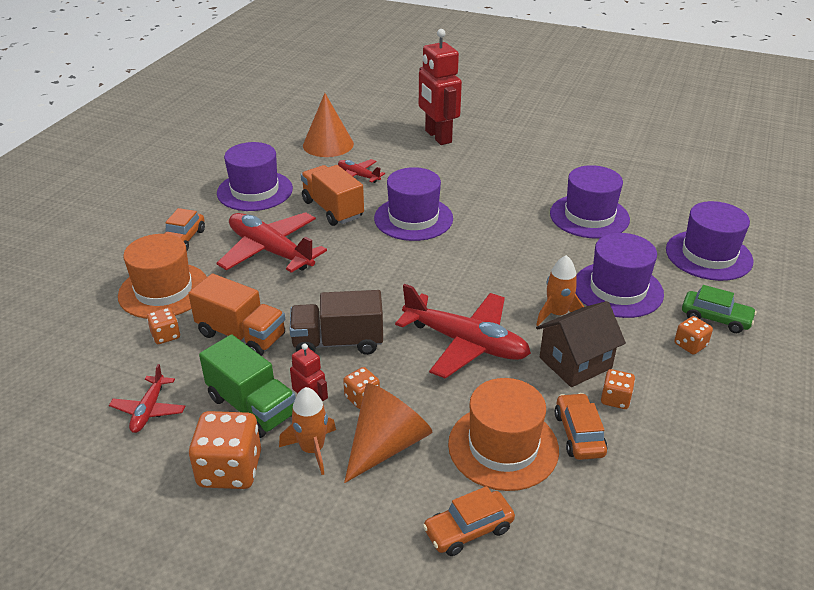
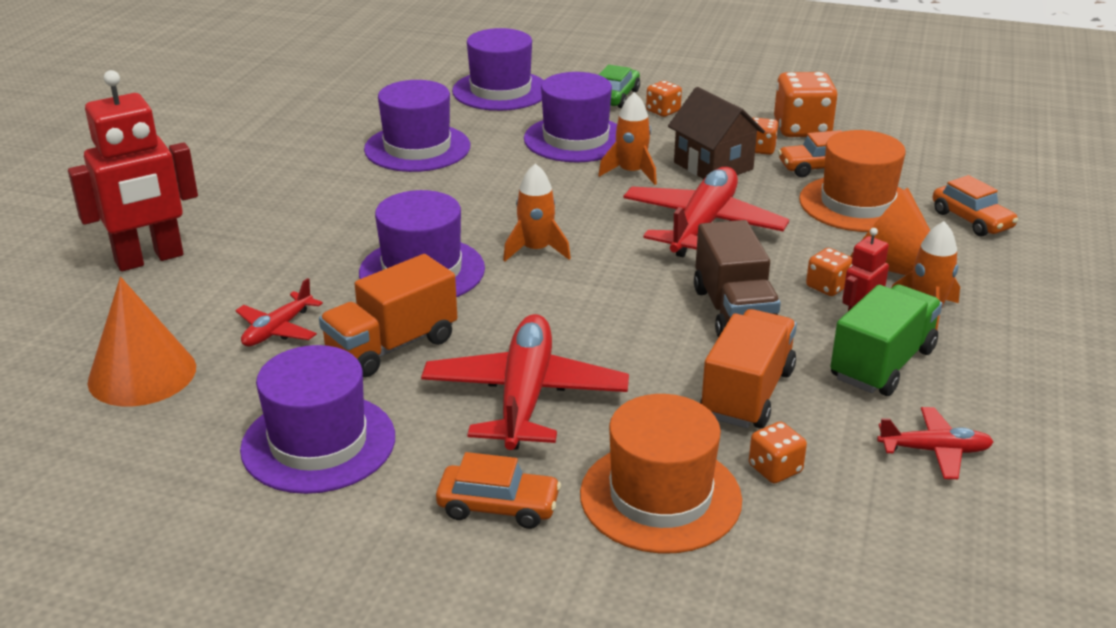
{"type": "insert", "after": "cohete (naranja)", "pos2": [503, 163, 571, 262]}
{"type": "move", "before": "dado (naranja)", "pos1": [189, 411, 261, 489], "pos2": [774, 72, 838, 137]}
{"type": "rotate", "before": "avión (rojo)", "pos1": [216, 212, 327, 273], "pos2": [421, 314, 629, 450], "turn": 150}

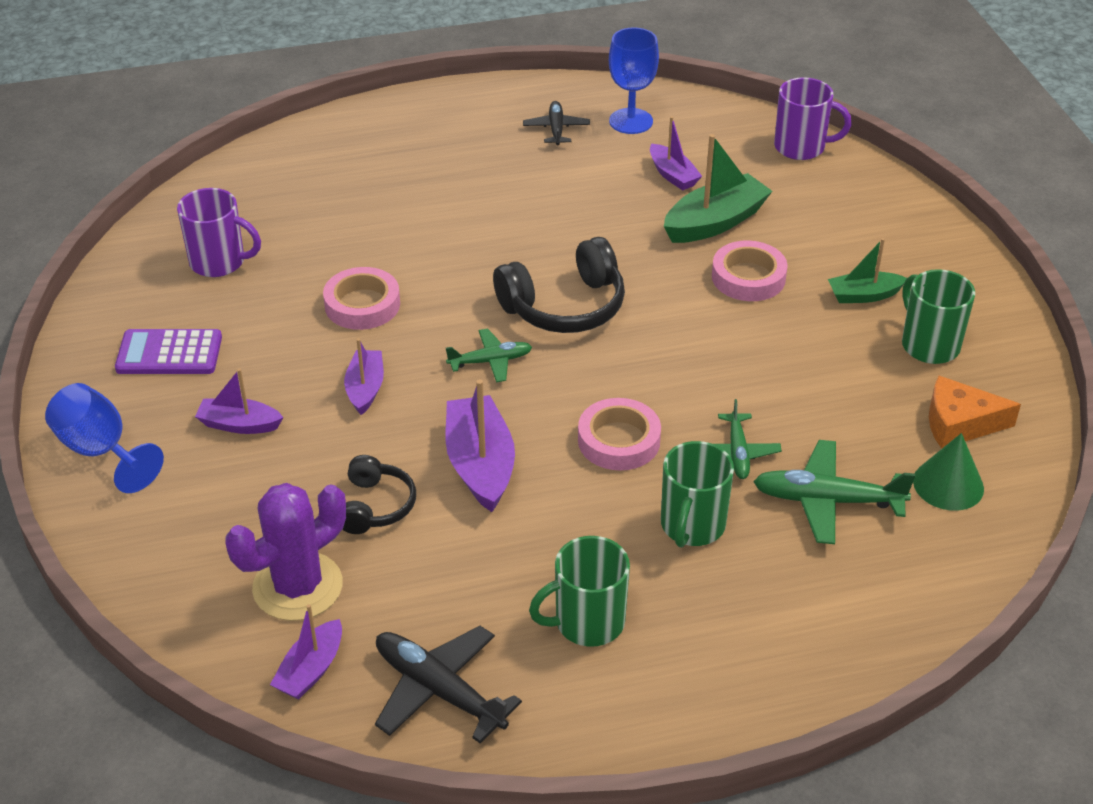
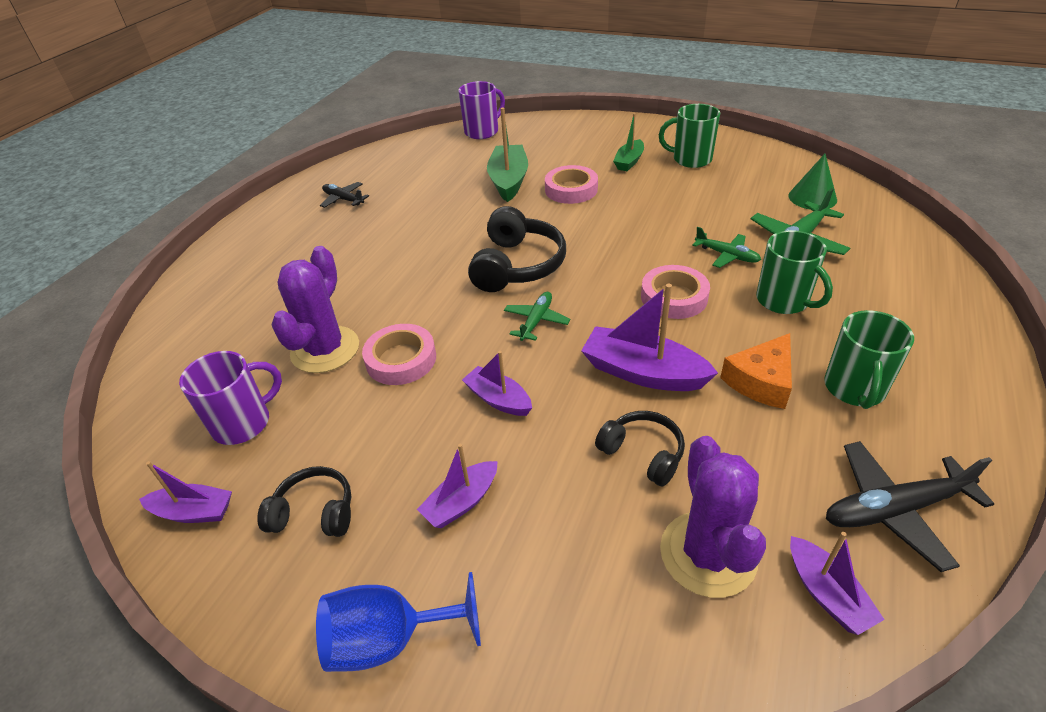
{"type": "delete", "before": "copa (azul)", "pos1": [609, 27, 659, 134]}
{"type": "insert", "after": "cactus (morado)", "pos2": [271, 246, 359, 373]}
{"type": "move", "before": "barco (morado)", "pos1": [650, 116, 702, 191], "pos2": [139, 461, 232, 523]}
{"type": "move", "before": "queso (naranja)", "pos1": [929, 376, 1021, 449], "pos2": [720, 333, 792, 409]}
{"type": "replace", "before": "calculadora (morado)", "after": "auriculares (negro)", "pos1": [115, 329, 222, 374], "pos2": [257, 466, 351, 537]}

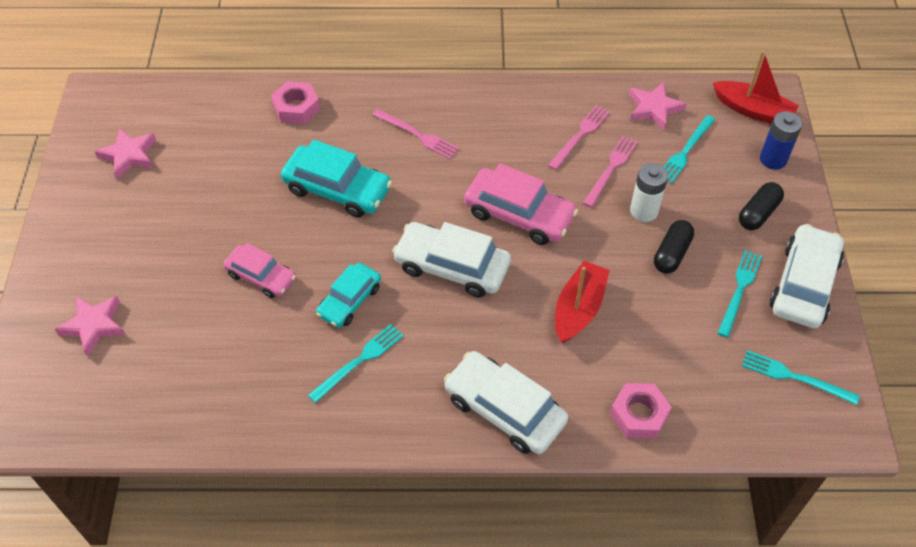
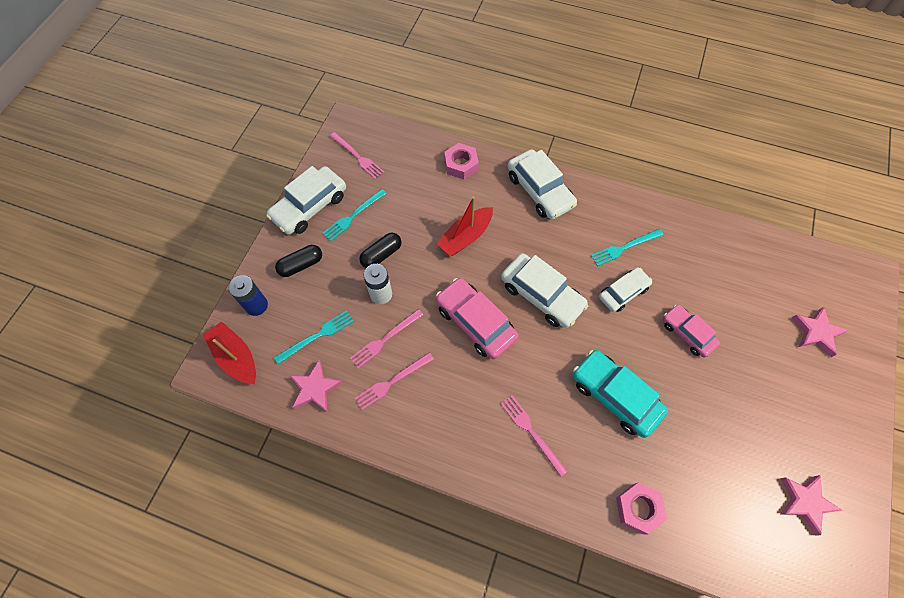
{"type": "recolor", "before": "coche (turquesa)", "after": "coche (blanco)", "pos1": [316, 263, 381, 328], "pos2": [599, 267, 652, 312]}
{"type": "recolor", "before": "tenedor (turquesa)", "after": "tenedor (rosa)", "pos1": [742, 350, 860, 405], "pos2": [330, 132, 384, 179]}

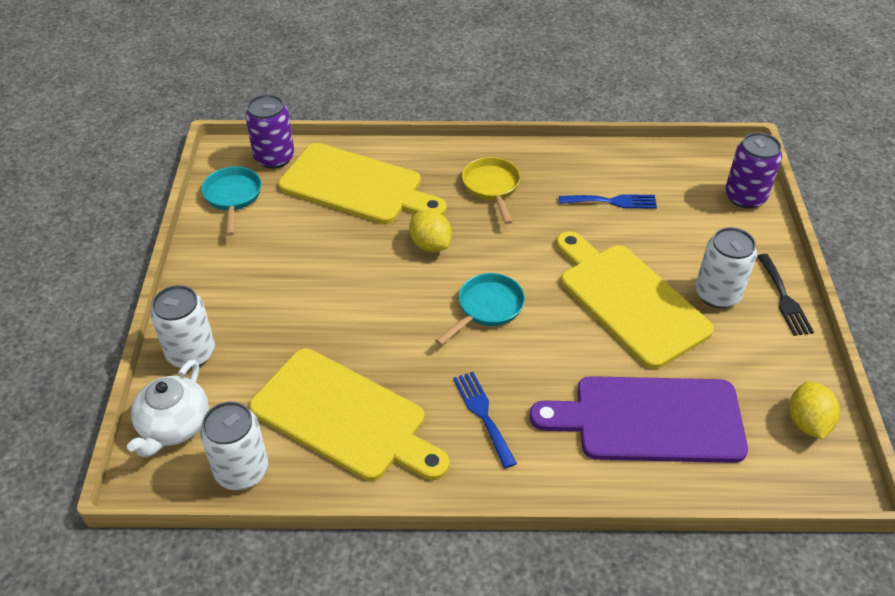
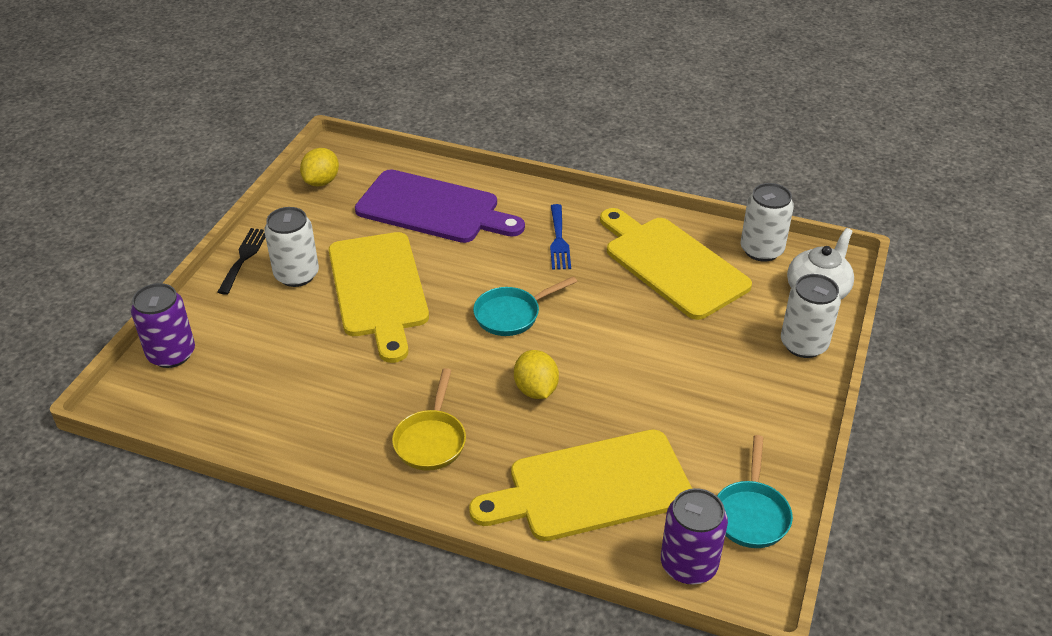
{"type": "delete", "before": "tenedor (azul)", "pos1": [559, 194, 657, 209]}
{"type": "rotate", "before": "tabla de cortar (amarillo)", "pos1": [278, 143, 447, 224], "pos2": [469, 430, 692, 541], "turn": -60}

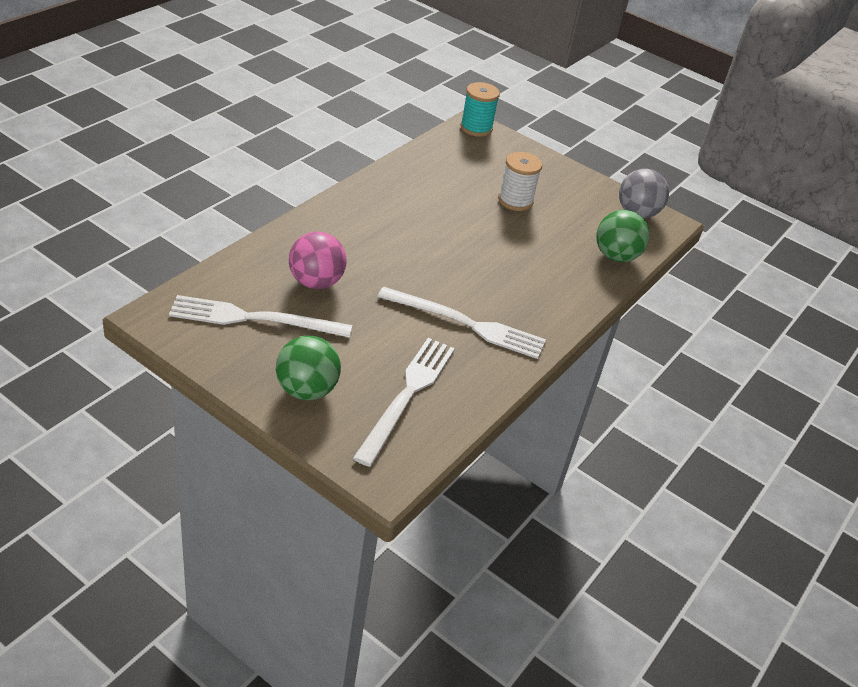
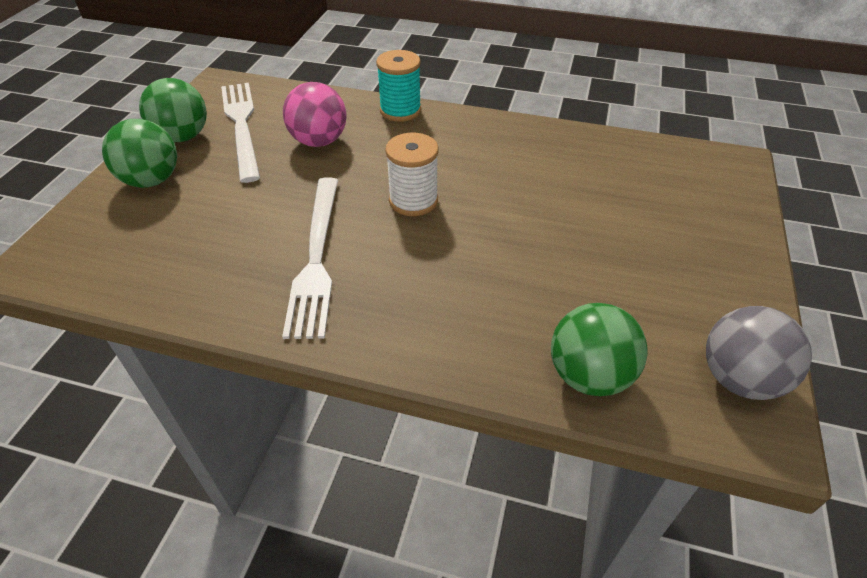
{"type": "delete", "before": "tenedor (blanco)", "pos1": [353, 338, 455, 467]}
{"type": "insert", "after": "pelota (verde)", "pos2": [139, 78, 207, 142]}
{"type": "move", "before": "carrete (turquesa)", "pos1": [461, 82, 500, 137], "pos2": [376, 50, 421, 122]}
{"type": "move", "before": "carrete (blanco)", "pos1": [498, 152, 542, 211], "pos2": [385, 133, 439, 216]}

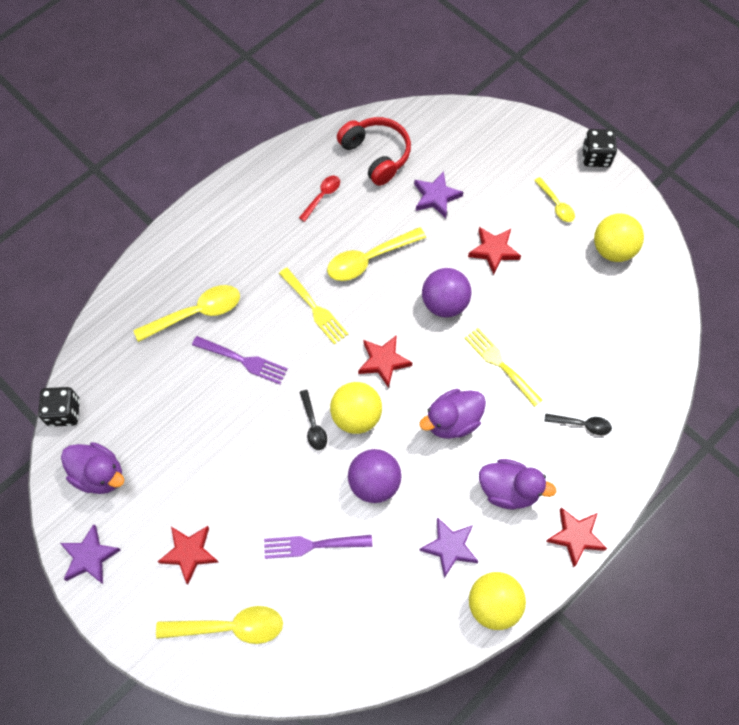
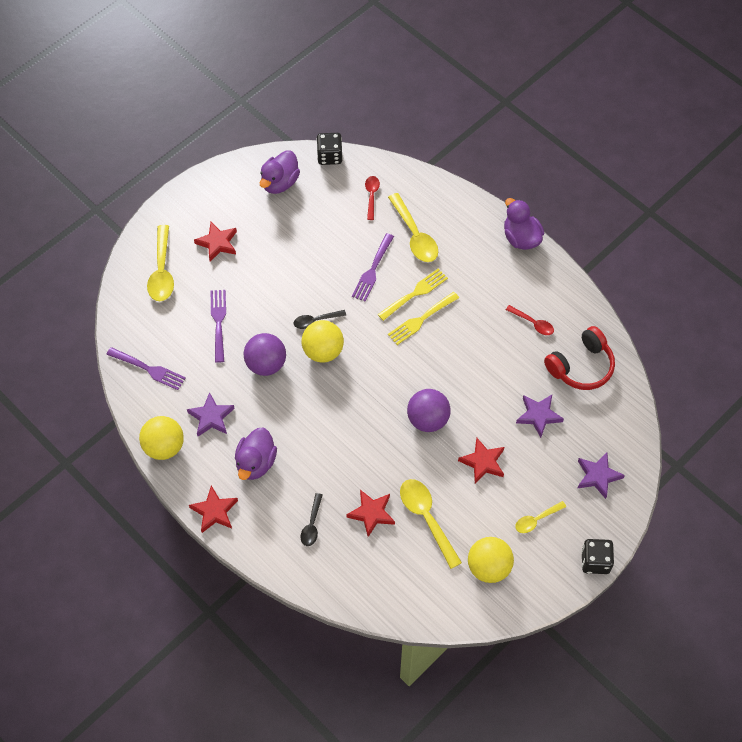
{"type": "insert", "after": "tenedor (morado)", "pos2": [106, 347, 186, 390]}
{"type": "insert", "after": "cuchara (rojo)", "pos2": [365, 176, 380, 220]}
{"type": "move", "before": "estrella (morado)", "pos1": [60, 524, 120, 584], "pos2": [578, 453, 625, 499]}
{"type": "move", "before": "cuchara (amarillo)", "pos1": [327, 227, 426, 281], "pos2": [400, 479, 462, 569]}
{"type": "move", "before": "estrella (rojo)", "pos1": [358, 335, 413, 388], "pos2": [346, 490, 395, 537]}
{"type": "move", "before": "pato (morado)", "pos1": [419, 389, 486, 439], "pos2": [504, 198, 544, 250]}
{"type": "move", "before": "tenedor (amarillo)", "pos1": [464, 327, 543, 407], "pos2": [378, 268, 448, 321]}

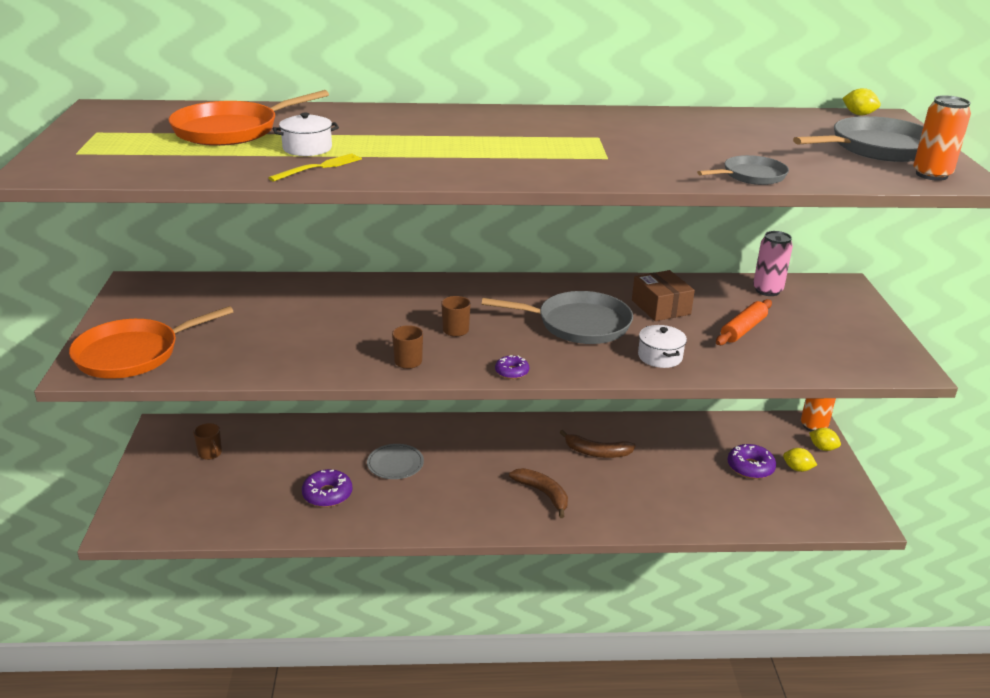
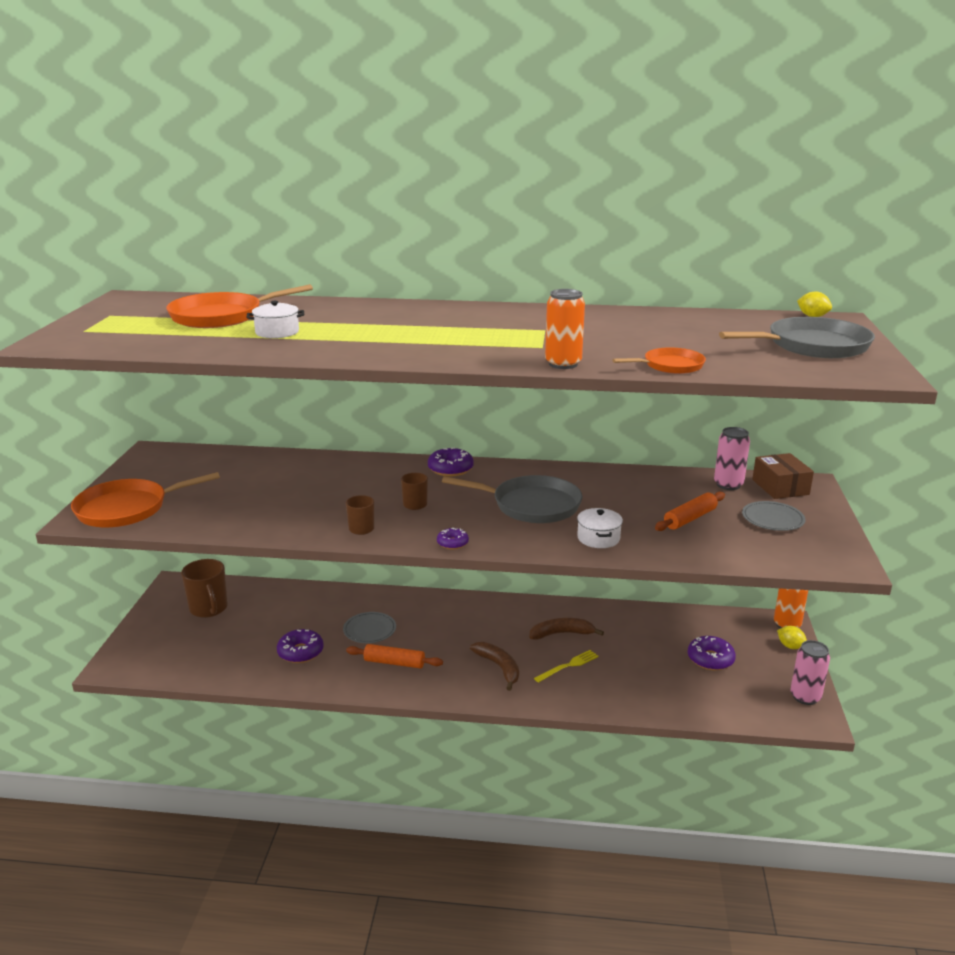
{"type": "delete", "before": "limón (amarillo)", "pos1": [783, 448, 817, 472]}
{"type": "insert", "after": "rodillo (naranja)", "pos2": [346, 644, 443, 668]}
{"type": "insert", "after": "rosquilla (morado)", "pos2": [428, 447, 474, 476]}
{"type": "insert", "after": "plato (gris)", "pos2": [742, 501, 806, 531]}
{"type": "insert", "after": "lata (rosa)", "pos2": [790, 640, 830, 705]}
{"type": "move", "before": "tenedor (amarillo)", "pos1": [268, 153, 362, 181], "pos2": [534, 650, 599, 683]}
{"type": "move", "before": "caja (marrón)", "pos1": [632, 270, 695, 321], "pos2": [752, 453, 814, 499]}
{"type": "move", "before": "lata (naranja)", "pos1": [913, 95, 971, 181], "pos2": [545, 289, 585, 369]}
{"type": "recolor", "before": "sartén (gris)", "after": "sartén (naranja)", "pos1": [697, 155, 789, 185], "pos2": [612, 347, 706, 374]}
{"type": "rotate", "before": "plátano (marrón)", "pos1": [559, 430, 636, 458], "pos2": [529, 618, 604, 640], "turn": 150}
{"type": "resize", "before": "taza (marrón)", "pos1": [193, 423, 222, 460], "pos2": [181, 559, 228, 618], "scale": 1.78}

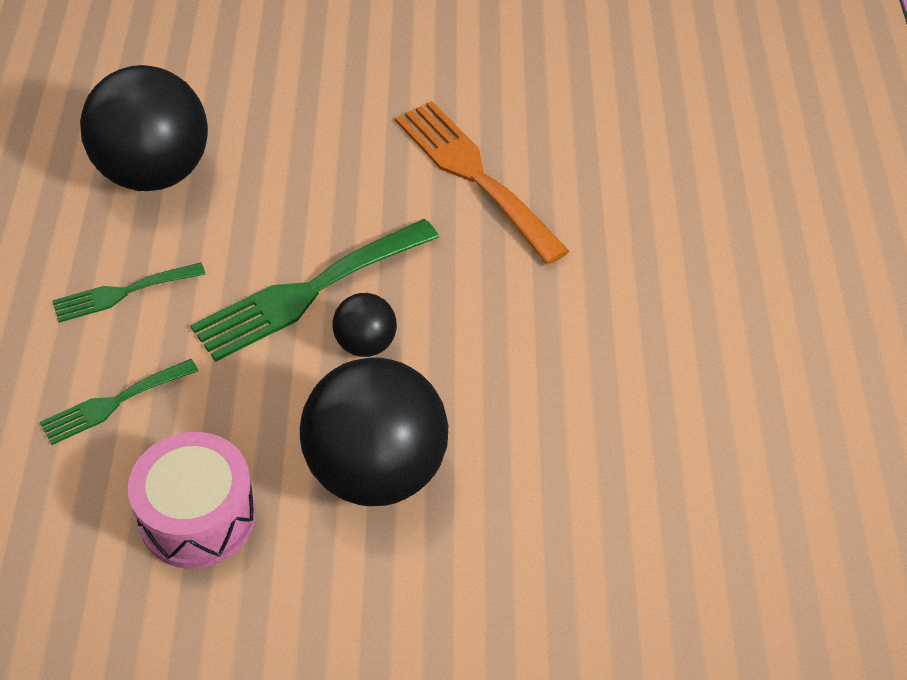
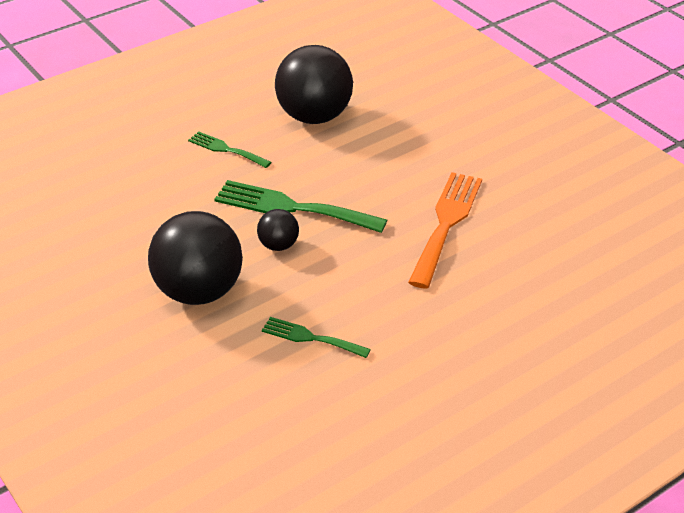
{"type": "delete", "before": "tambor (rosa)", "pos1": [128, 432, 256, 569]}
{"type": "move", "before": "tenedor (verde)", "pos1": [40, 359, 198, 445], "pos2": [262, 317, 371, 358]}

